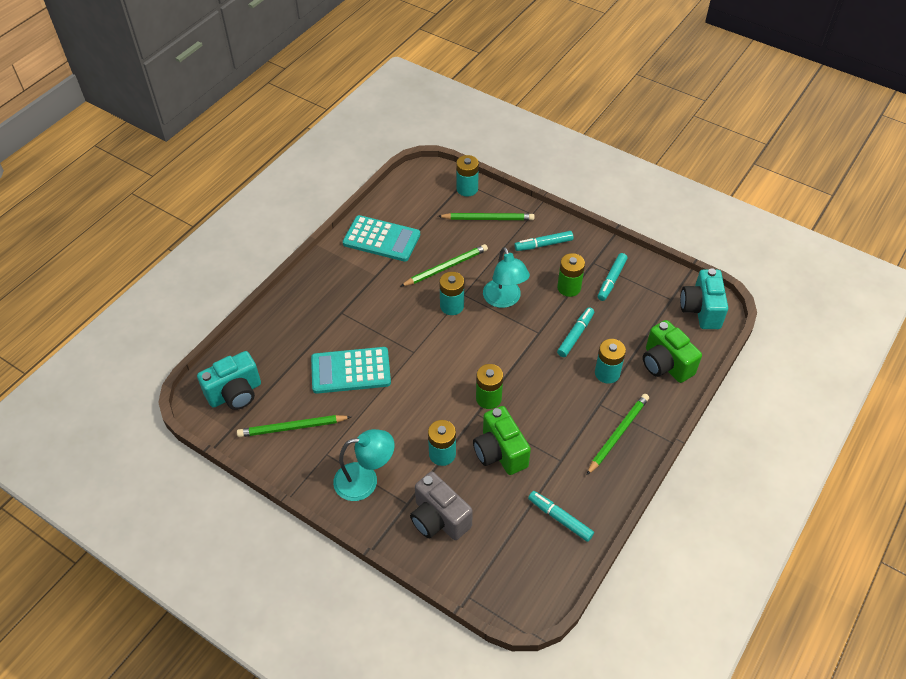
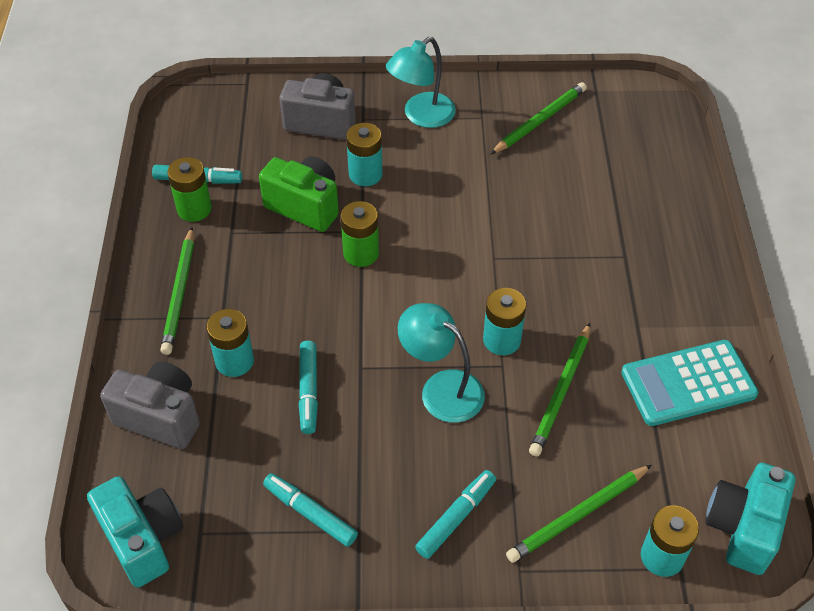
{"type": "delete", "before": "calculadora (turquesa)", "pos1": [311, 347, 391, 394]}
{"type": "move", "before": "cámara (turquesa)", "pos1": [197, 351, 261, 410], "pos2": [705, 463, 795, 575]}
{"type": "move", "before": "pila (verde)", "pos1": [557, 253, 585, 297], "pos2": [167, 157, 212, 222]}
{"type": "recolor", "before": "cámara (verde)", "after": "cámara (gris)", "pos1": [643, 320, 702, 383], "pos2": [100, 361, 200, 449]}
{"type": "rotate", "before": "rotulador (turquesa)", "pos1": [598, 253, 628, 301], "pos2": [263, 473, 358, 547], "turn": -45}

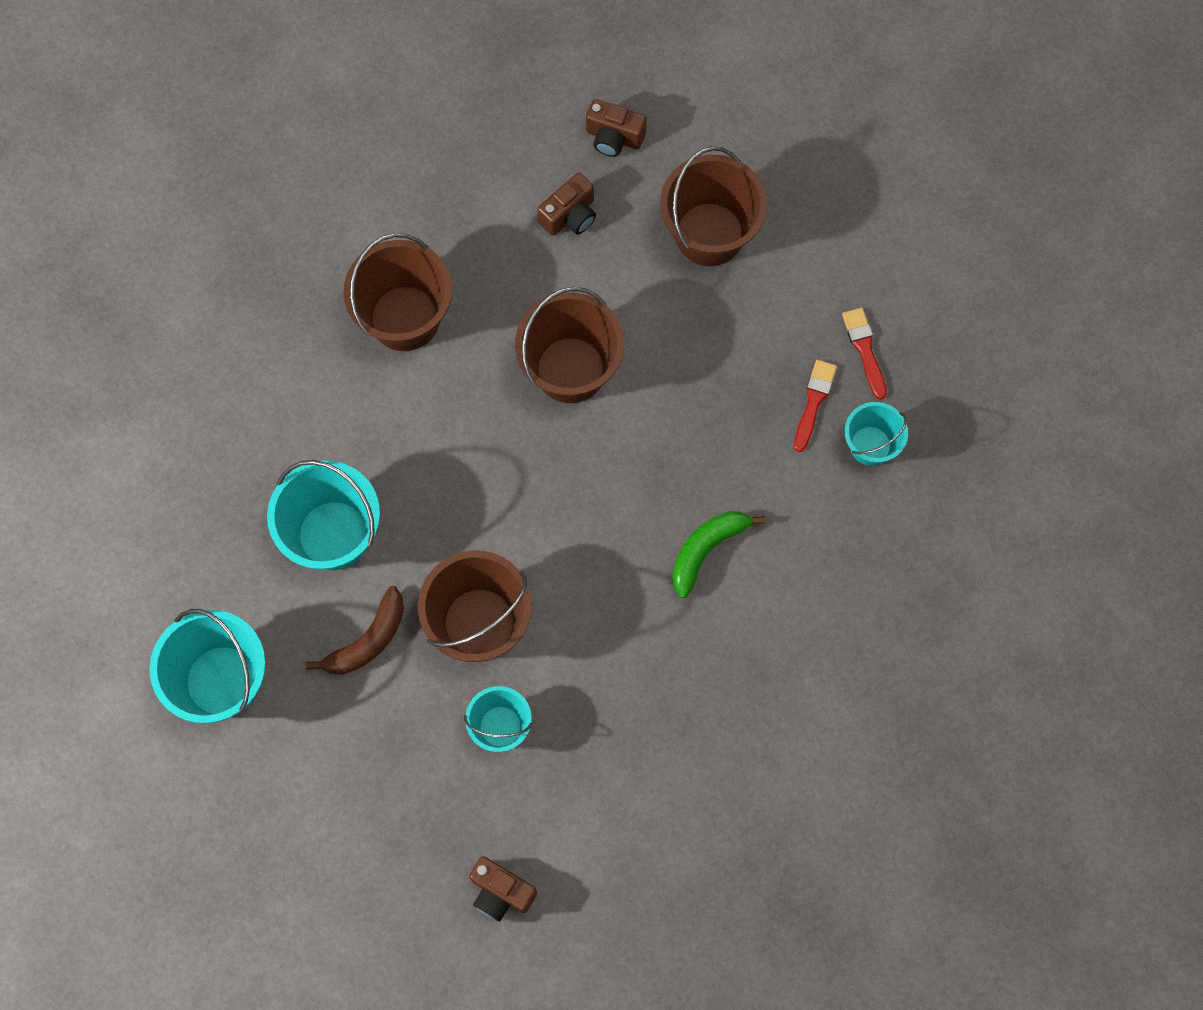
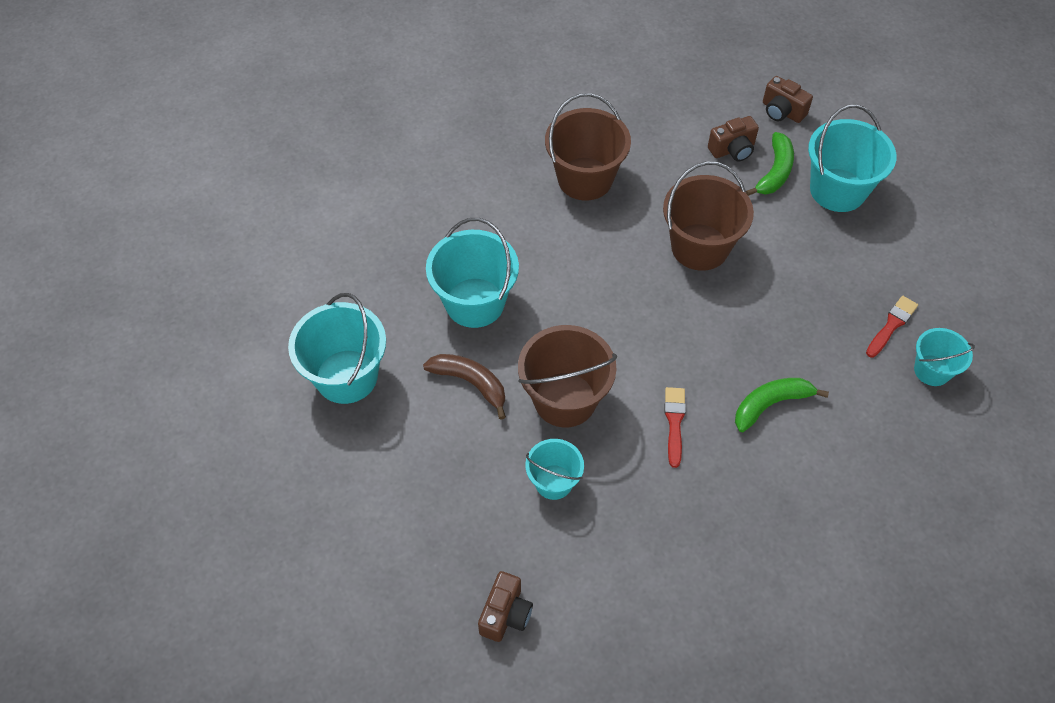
{"type": "insert", "after": "plátano (verde)", "pos2": [746, 132, 794, 196]}
{"type": "move", "before": "pincel (rojo)", "pos1": [842, 308, 887, 400], "pos2": [664, 387, 686, 468]}
{"type": "recolor", "before": "balde (marrón)", "after": "balde (turquesa)", "pos1": [660, 147, 767, 266], "pos2": [808, 104, 897, 212]}
{"type": "rotate", "before": "plátano (marrón)", "pos1": [306, 586, 404, 675], "pos2": [423, 354, 506, 420], "turn": -120}
{"type": "rotate", "before": "cámara (marrón)", "pos1": [469, 856, 537, 922], "pos2": [478, 571, 533, 642], "turn": -120}

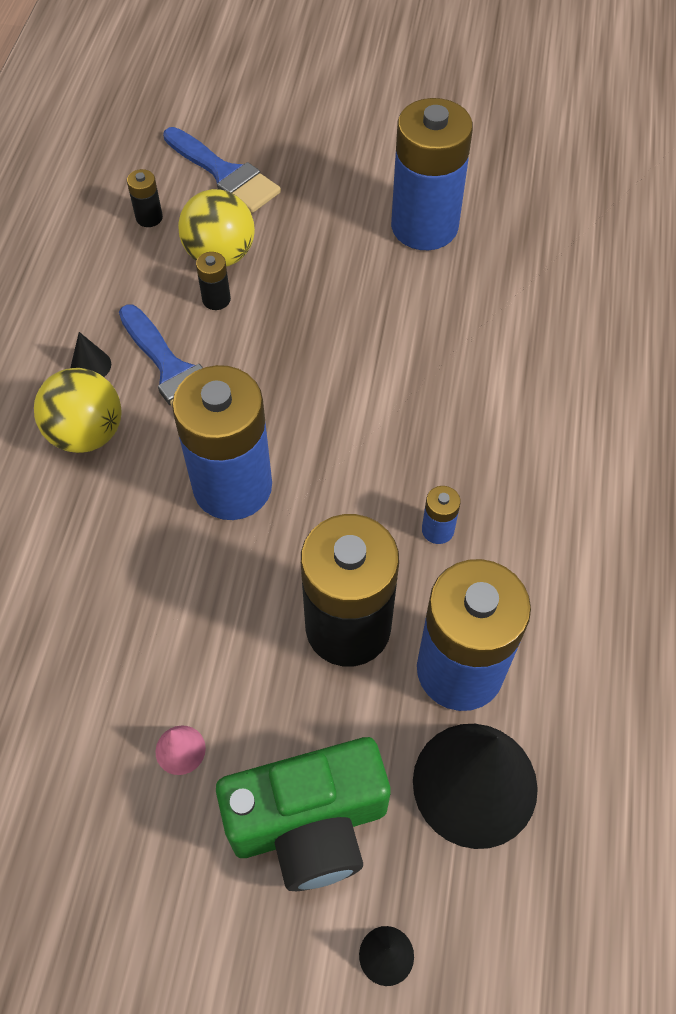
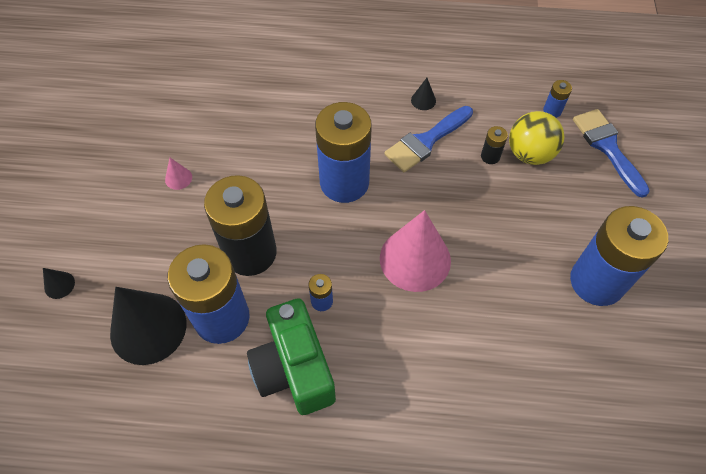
{"type": "delete", "before": "pelota (amarillo)", "pos1": [34, 368, 121, 453]}
{"type": "insert", "after": "cono (rosa)", "pos2": [380, 210, 451, 292]}
{"type": "move", "before": "cámara (verde)", "pos1": [216, 737, 390, 891], "pos2": [247, 298, 336, 415]}
{"type": "recolor", "before": "pila (negro)", "after": "pila (azul)", "pos1": [127, 169, 163, 227], "pos2": [543, 80, 572, 118]}
{"type": "rotate", "before": "pincel (azul)", "pos1": [163, 127, 281, 213], "pos2": [573, 109, 650, 198], "turn": 120}

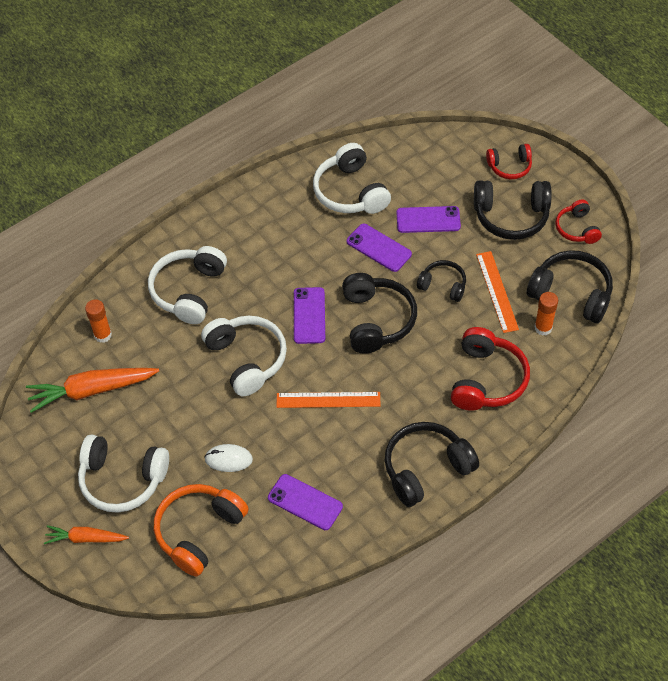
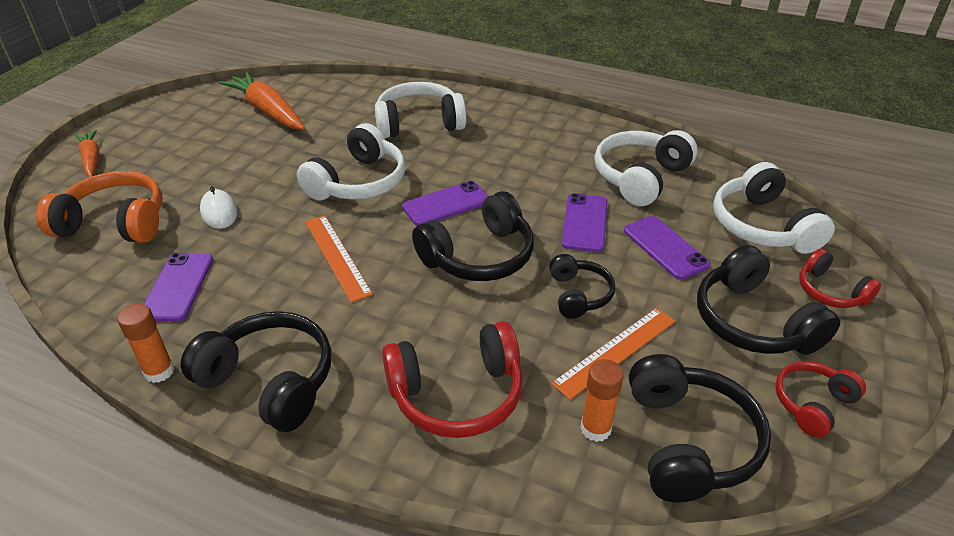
{"type": "move", "before": "auriculares (blanco)", "pos1": [78, 434, 169, 512], "pos2": [713, 162, 835, 254]}
{"type": "move", "before": "barra de pegamento (naranja)", "pos1": [85, 299, 112, 343], "pos2": [117, 304, 174, 383]}

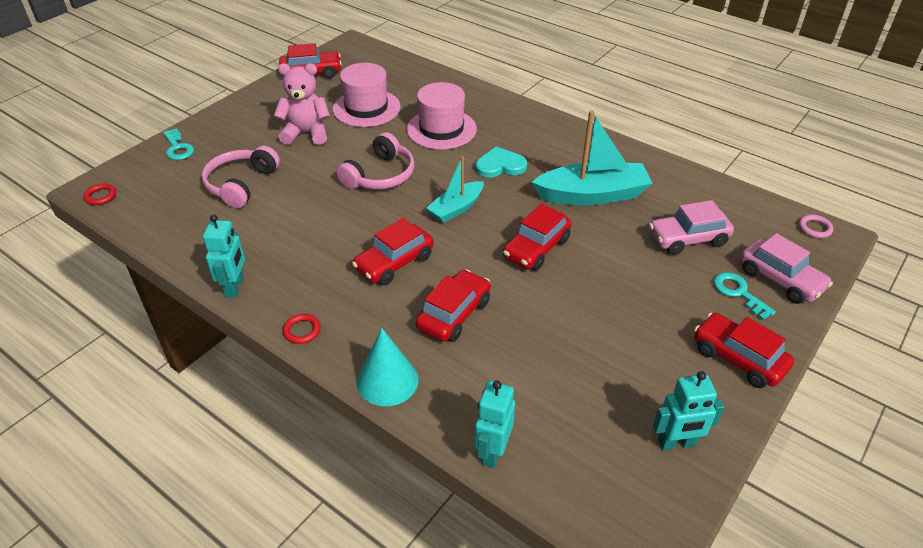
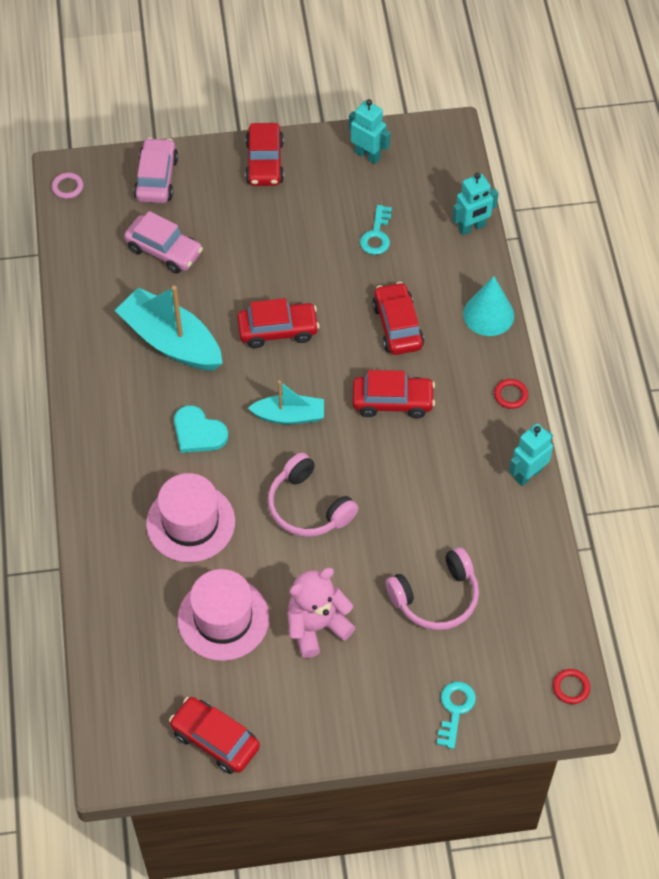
{"type": "move", "before": "llave (turquesa)", "pos1": [714, 272, 776, 320], "pos2": [360, 205, 392, 255]}
{"type": "rotate", "before": "osito (rosa)", "pos1": [274, 63, 330, 145], "pos2": [287, 568, 356, 658], "turn": 105}
{"type": "rotate", "before": "auriculares (rosa)", "pos1": [336, 132, 414, 189], "pos2": [268, 453, 358, 537], "turn": -120}
{"type": "rotate", "before": "coche (rojo)", "pos1": [416, 269, 490, 342], "pos2": [372, 282, 424, 355], "turn": 90}

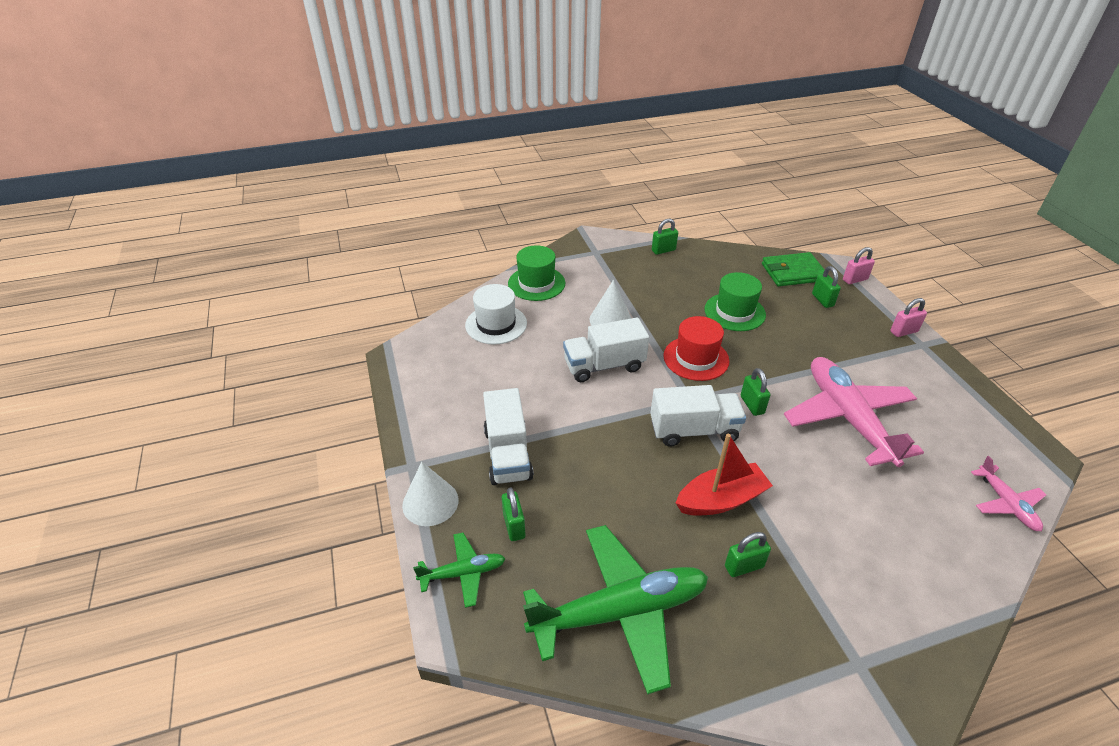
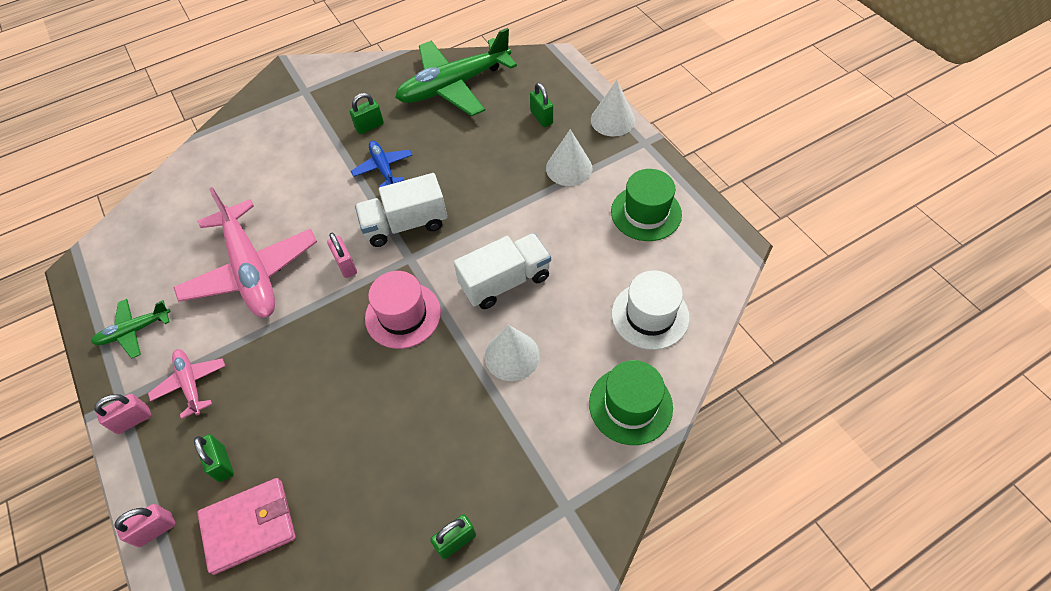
{"type": "move", "before": "avión (verde)", "pos1": [413, 533, 506, 608], "pos2": [91, 299, 171, 359]}
{"type": "move", "before": "sombrero (verde)", "pos1": [704, 272, 766, 331], "pos2": [611, 169, 682, 241]}
{"type": "move", "before": "avión (rosa)", "pos1": [971, 456, 1046, 531], "pos2": [148, 349, 225, 419]}
{"type": "replace", "before": "camión (blanco)", "after": "cono (blanco)", "pos1": [483, 388, 534, 485], "pos2": [546, 129, 592, 186]}
{"type": "replace", "before": "barco (rojo)", "after": "avión (azul)", "pos1": [676, 434, 773, 516], "pos2": [351, 141, 412, 187]}
{"type": "recolor", "before": "sombrero (rojo)", "after": "sombrero (rosa)", "pos1": [663, 316, 729, 381], "pos2": [365, 271, 441, 349]}
{"type": "recolor", "before": "candado (verde)", "after": "candado (rosa)", "pos1": [741, 368, 770, 416], "pos2": [327, 233, 357, 278]}
{"type": "recolor", "before": "cartera (verde)", "after": "cartera (rosa)", "pos1": [762, 252, 825, 287], "pos2": [197, 478, 296, 575]}

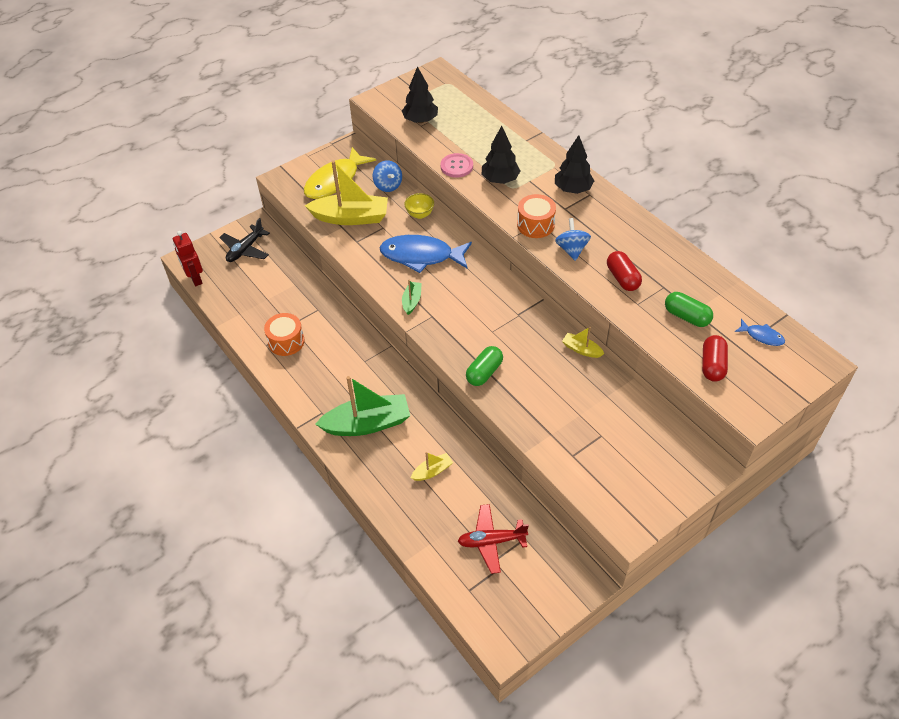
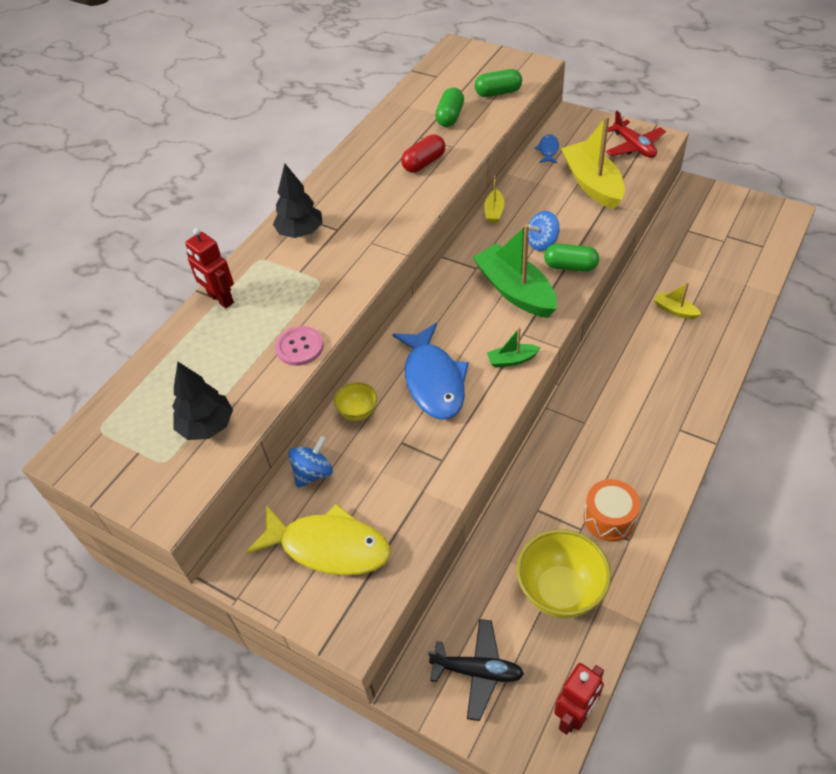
{"type": "delete", "before": "árbol (negro)", "pos1": [482, 126, 520, 184]}
{"type": "delete", "before": "tambor (naranja)", "pos1": [517, 194, 556, 238]}
{"type": "insert", "after": "robot (rojo)", "pos2": [185, 228, 234, 308]}
{"type": "insert", "after": "cuenco (amarillo)", "pos2": [517, 529, 611, 618]}
{"type": "move", "before": "barco (amarillo)", "pos1": [305, 160, 388, 225], "pos2": [561, 116, 625, 209]}
{"type": "move", "before": "barco (verde)", "pos1": [315, 376, 410, 436], "pos2": [473, 224, 557, 318]}
{"type": "move", "before": "avión (rojo)", "pos1": [458, 504, 529, 574], "pos2": [606, 111, 666, 158]}
{"type": "move", "before": "peonza (azul)", "pos1": [555, 218, 591, 261], "pos2": [528, 211, 560, 251]}
{"type": "move", "before": "pez (azul)", "pos1": [735, 319, 785, 346], "pos2": [535, 134, 559, 163]}
{"type": "recolor", "before": "cápsula (rojo)", "after": "cápsula (verde)", "pos1": [702, 335, 728, 382], "pos2": [475, 69, 522, 97]}

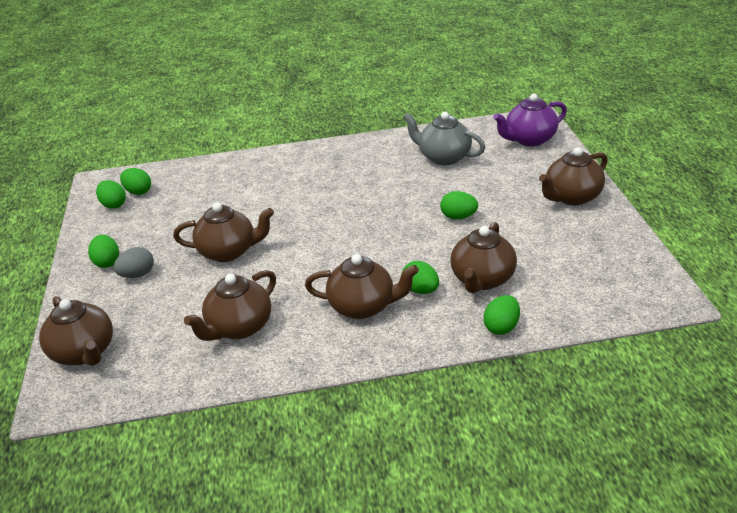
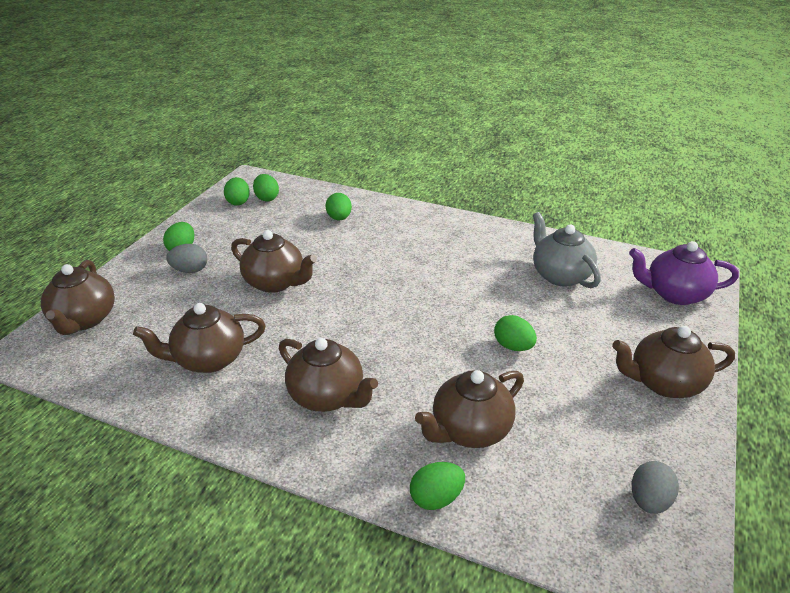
{"type": "insert", "after": "huevo (gris)", "pos2": [632, 461, 679, 514]}
{"type": "move", "before": "huevo (verde)", "pos1": [402, 261, 439, 294], "pos2": [325, 193, 352, 220]}

